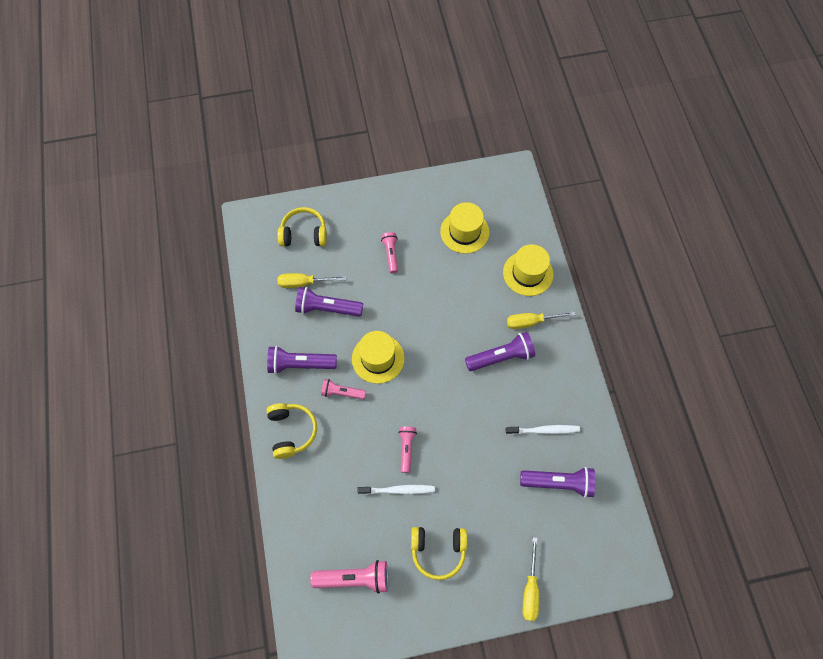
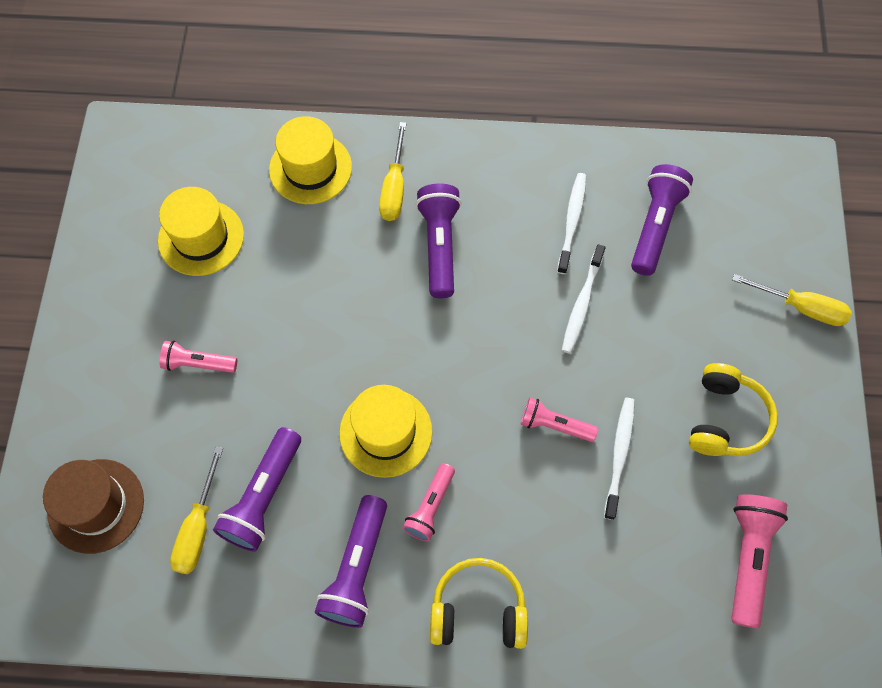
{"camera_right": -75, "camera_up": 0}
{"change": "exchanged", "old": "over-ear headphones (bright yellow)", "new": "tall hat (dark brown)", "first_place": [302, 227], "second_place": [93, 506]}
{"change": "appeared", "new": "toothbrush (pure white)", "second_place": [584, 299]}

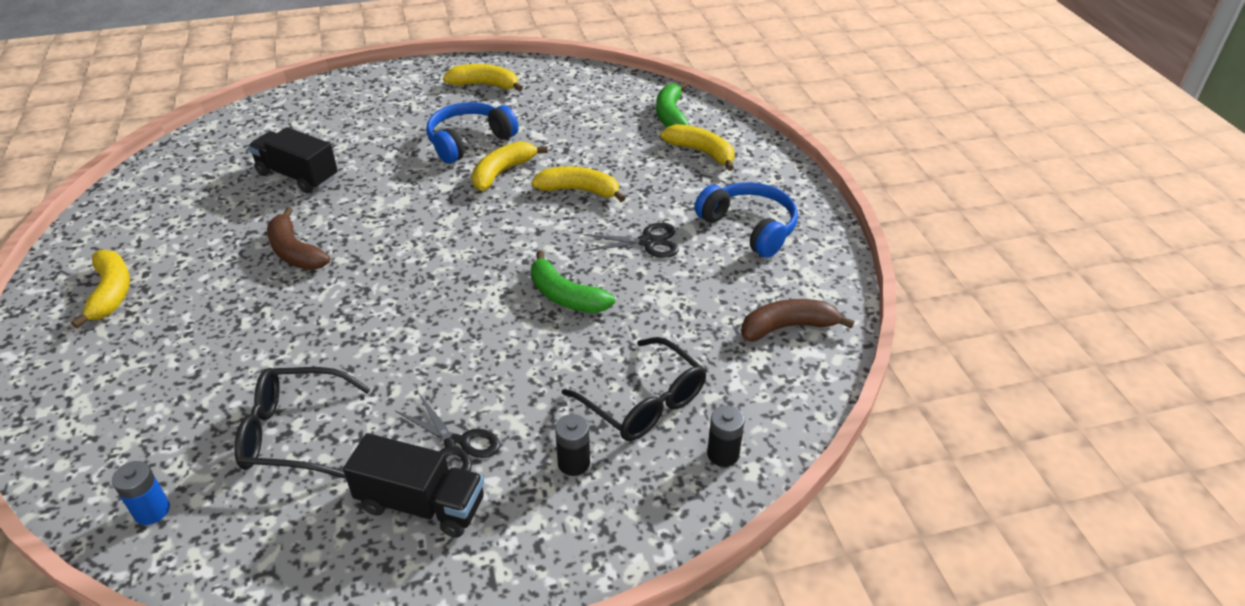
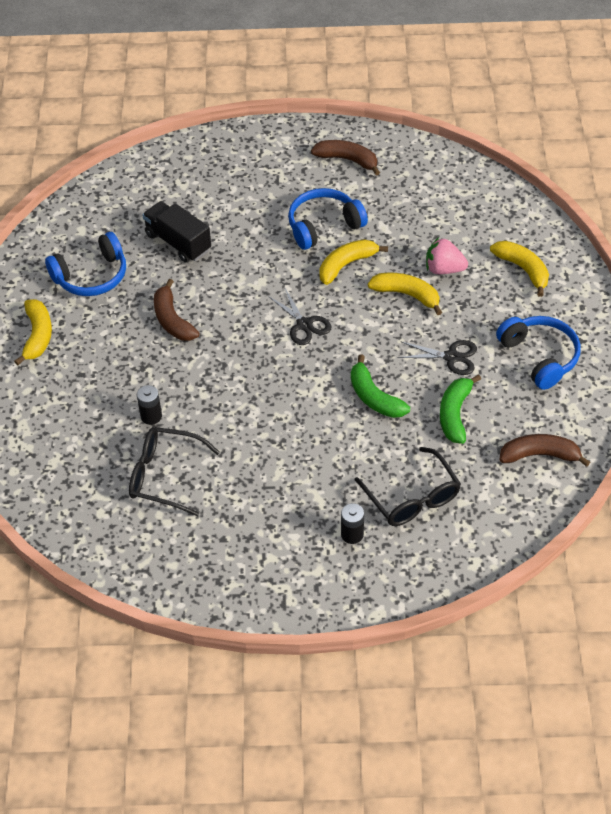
{"camera_right": 15, "camera_up": 10}
{"change": "missing", "old": "battery (blue)", "first_place": [141, 493]}
{"change": "missing", "old": "lorry (black)", "first_place": [413, 485]}
{"change": "relocated", "old": "pair of scissors (black)", "first_place": [447, 432], "second_place": [299, 316]}
{"change": "colour", "old": "banana fruit (bright yellow)", "new": "banana fruit (dark brown)", "first_place": [483, 77], "second_place": [345, 158]}
{"change": "relocated", "old": "banana fruit (leaf-green)", "first_place": [672, 104], "second_place": [460, 409]}
{"change": "relocated", "old": "battery (black)", "first_place": [726, 436], "second_place": [149, 405]}
{"change": "appeared", "new": "over-ear headphones (blue)", "second_place": [85, 264]}
{"change": "appeared", "new": "berry (rosy)", "second_place": [447, 255]}

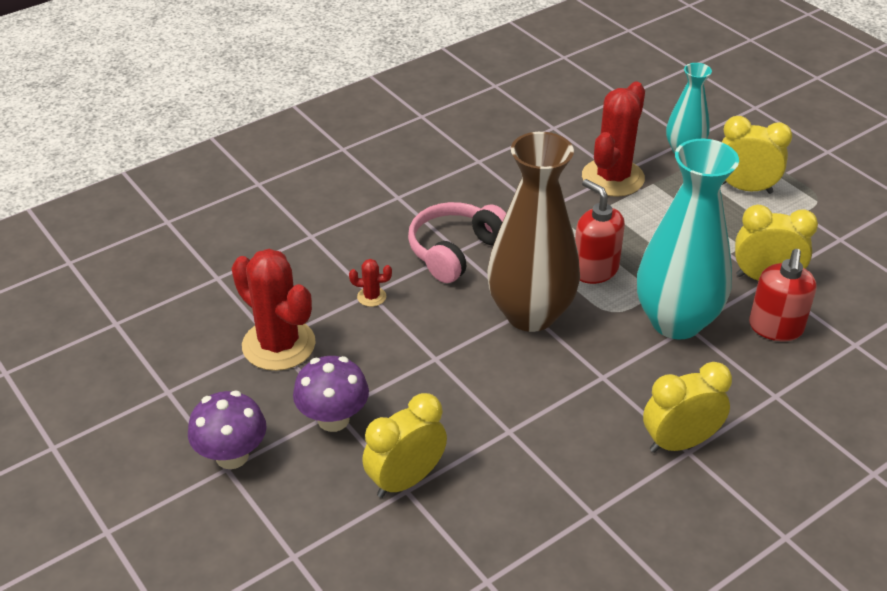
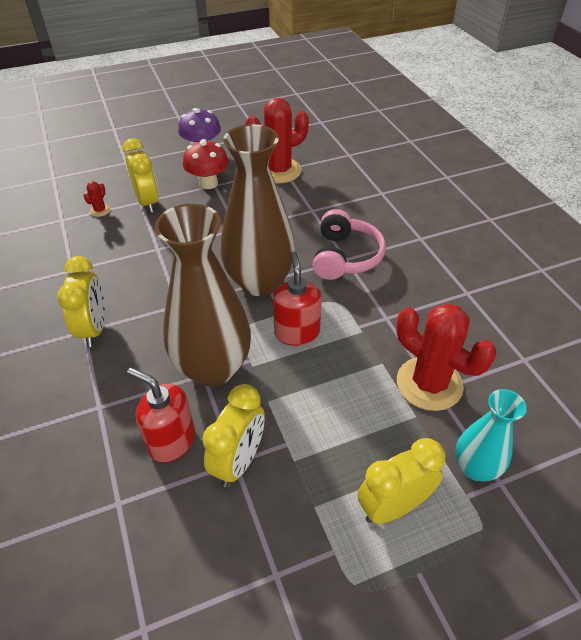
{"camera_right": 105, "camera_up": 5}
{"change": "colour", "old": "mushroom (purple)", "new": "mushroom (crimson)", "first_place": [331, 394], "second_place": [206, 164]}
{"change": "relocated", "old": "saguaro cactus (crimson)", "first_place": [370, 283], "second_place": [97, 199]}
{"change": "spun", "old": "over-ear headphones (rosy)", "first_place": [457, 242], "second_place": [349, 244], "degrees": 45}
{"change": "spun", "old": "pump bottle (crimson)", "first_place": [600, 231], "second_place": [297, 298], "degrees": -75}
{"change": "colour", "old": "flower vase (aqua)", "new": "flower vase (dark brown)", "first_place": [688, 239], "second_place": [203, 295]}
{"change": "spun", "old": "alarm clock (bright yellow)", "first_place": [757, 155], "second_place": [401, 481], "degrees": -150}

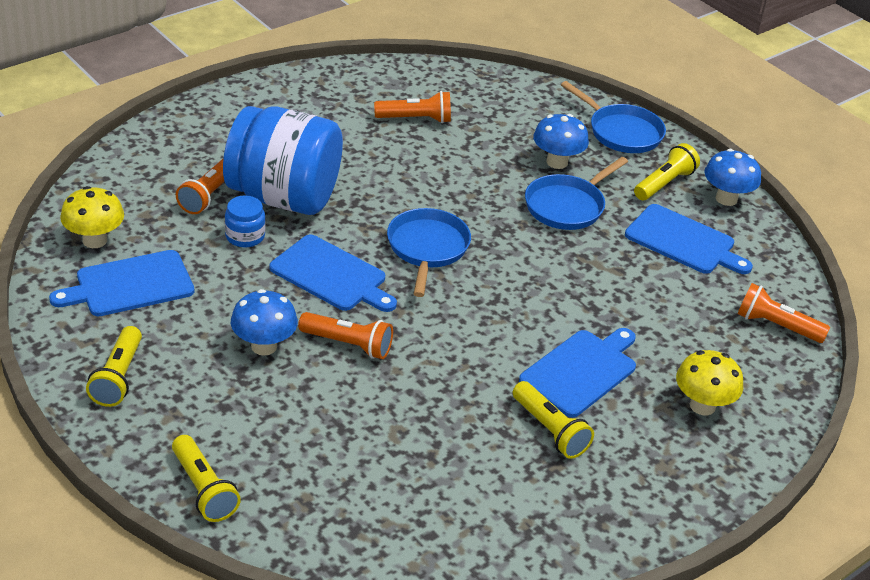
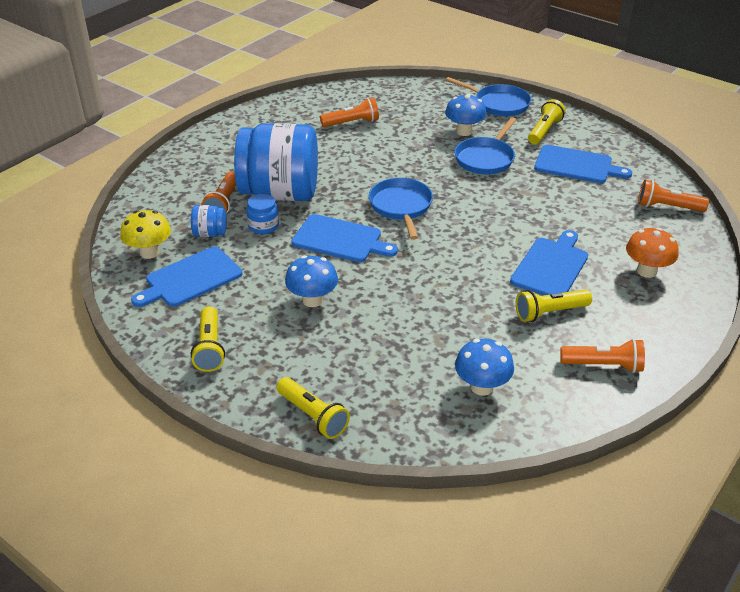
{"camera_right": -10, "camera_up": 0}
{"change": "relocated", "old": "flashlight (bright orange)", "first_place": [345, 335], "second_place": [602, 356]}
{"change": "spun", "old": "flashlight (bright yellow)", "first_place": [553, 420], "second_place": [554, 305], "degrees": 120}
{"change": "colour", "old": "mushroom (bright yellow)", "new": "mushroom (bright orange)", "first_place": [709, 382], "second_place": [652, 252]}
{"change": "relocated", "old": "mushroom (blue)", "first_place": [732, 177], "second_place": [484, 367]}
{"change": "appeared", "new": "jam jar (blue)", "second_place": [209, 221]}

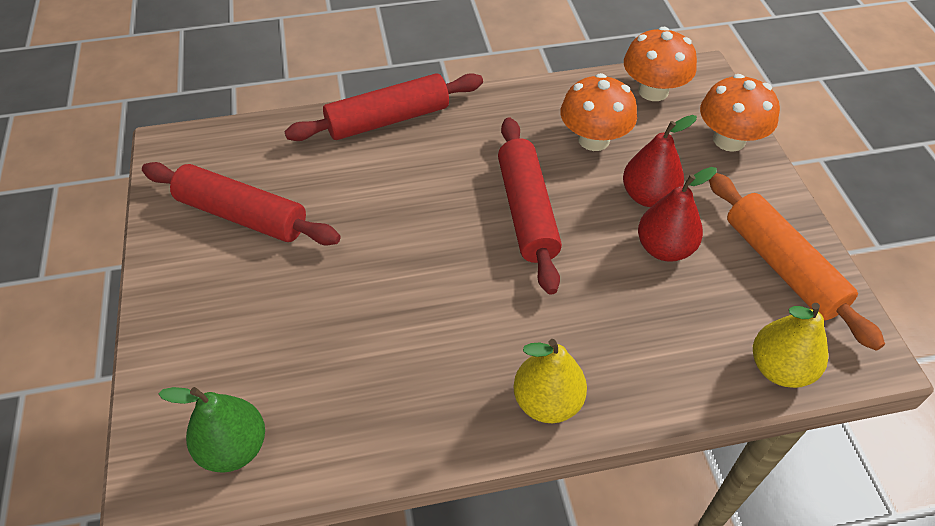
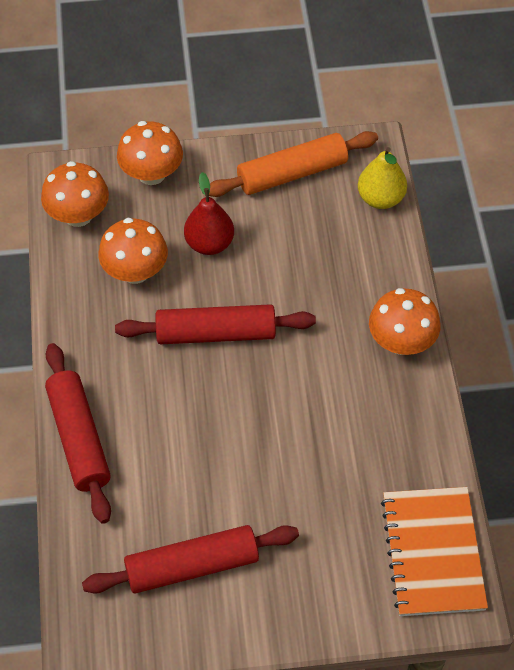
{"camera_right": -85, "camera_up": 5}
{"change": "spun", "old": "dough roller (crimson)", "first_place": [241, 204], "second_place": [190, 559], "degrees": 45}
{"change": "exchanged", "old": "pear fruit (leaf-green)", "new": "notepad (bright orange)", "first_place": [212, 430], "second_place": [434, 551]}
{"change": "exchanged", "old": "pear fruit (bright yellow)", "new": "mushroom (bright orange)", "first_place": [550, 381], "second_place": [405, 321]}
{"change": "missing", "old": "pear fruit (crimson)", "first_place": [677, 214]}

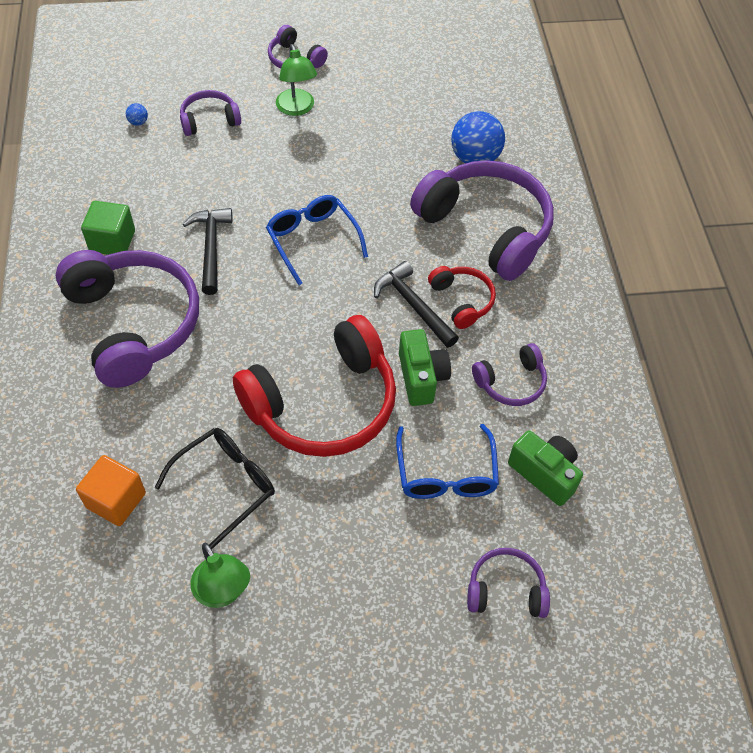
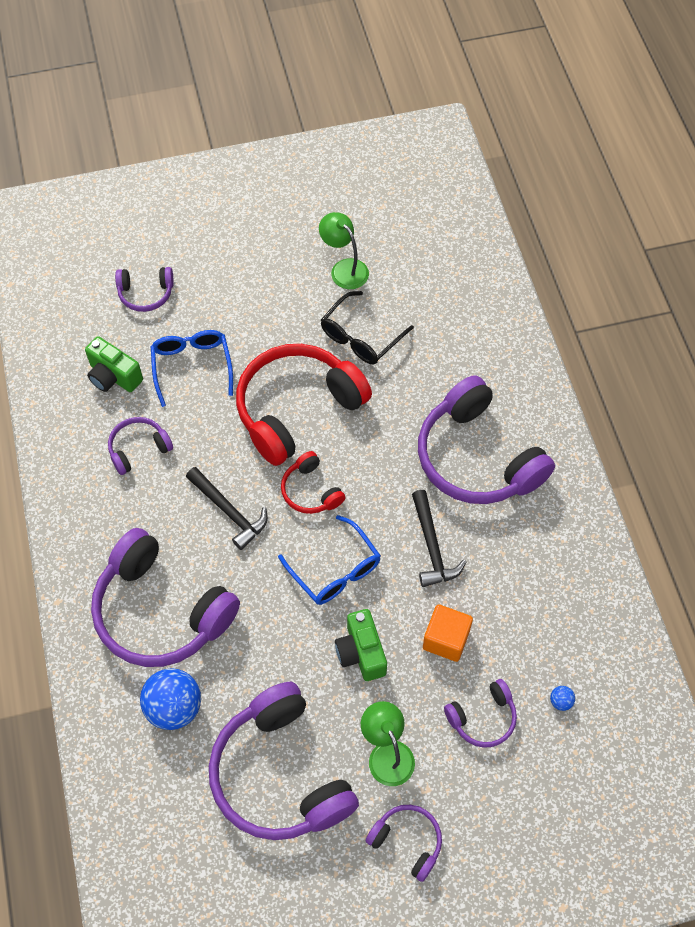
{"camera_right": 175, "camera_up": 5}
{"change": "relocated", "old": "cube (bright orange)", "first_place": [111, 490], "second_place": [448, 633]}
{"change": "missing", "old": "cube (leaf-green)", "first_place": [108, 228]}
{"change": "relocated", "old": "camera (leaf-green)", "first_place": [425, 367], "second_place": [361, 645]}
{"change": "relocated", "old": "over-ear headphones (crimson)", "first_place": [462, 297], "second_place": [313, 482]}
{"change": "appeared", "new": "over-ear headphones (purple)", "second_place": [284, 761]}

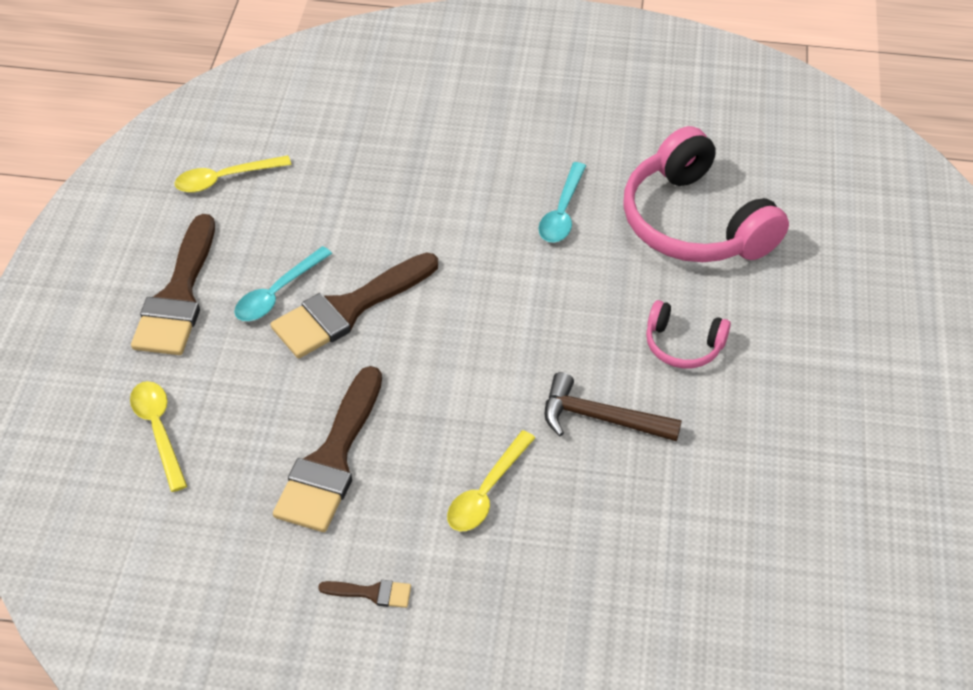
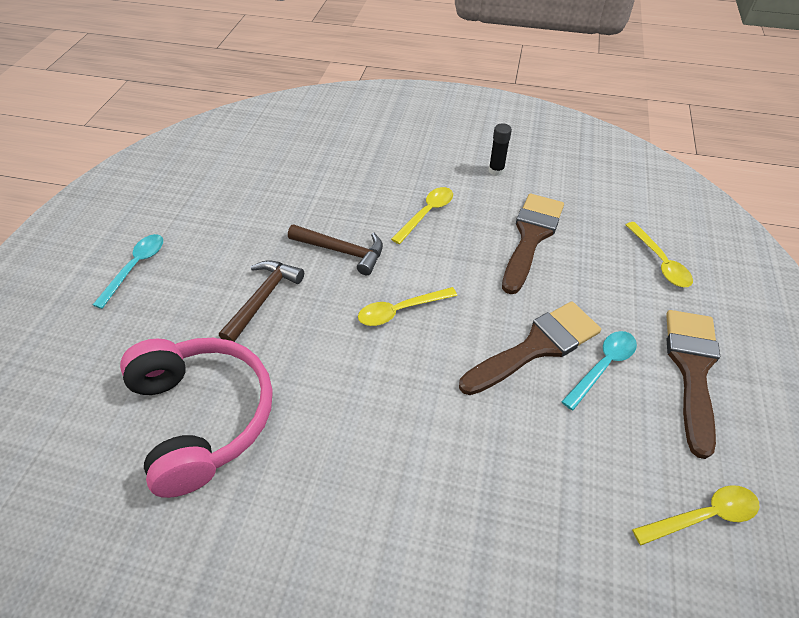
{"camera_right": -175, "camera_up": 0}
{"change": "exchanged", "old": "brush (dark brown)", "new": "glue stick (black)", "first_place": [364, 594], "second_place": [500, 149]}
{"change": "relocated", "old": "teaspoon (aqua)", "first_place": [562, 202], "second_place": [128, 271]}
{"change": "exchanged", "old": "over-ear headphones (rosy)", "new": "carpenter's hammer (dark brown)", "first_place": [688, 334], "second_place": [261, 301]}
{"change": "appeared", "new": "teaspoon (bright yellow)", "second_place": [407, 306]}

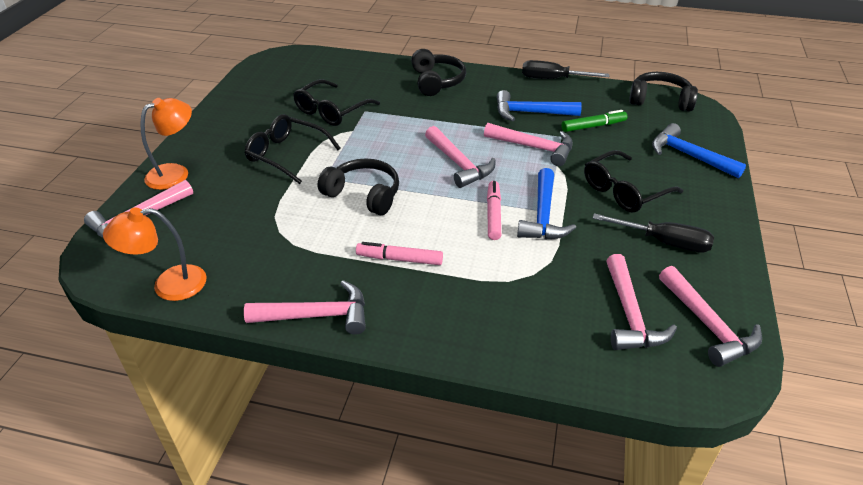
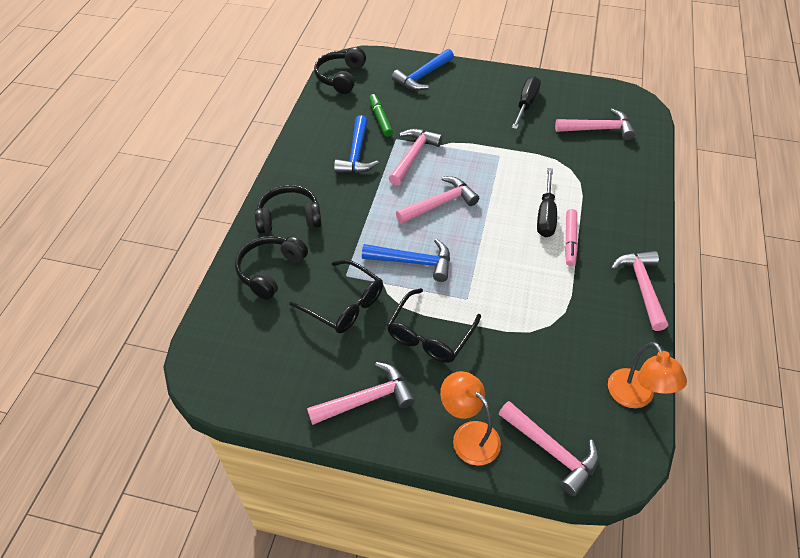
{"camera_right": -90, "camera_up": 10}
{"change": "relocated", "old": "over-ear headphones (black)", "first_place": [358, 186], "second_place": [271, 268]}
{"change": "missing", "old": "marker (rosy)", "first_place": [494, 210]}
{"change": "relocated", "old": "carpenter's hammer (blue)", "first_place": [546, 203], "second_place": [406, 260]}
{"change": "relocated", "old": "hand screwdriver (black)", "first_place": [565, 69], "second_place": [547, 202]}
{"change": "missing", "old": "spectacles (black)", "first_place": [633, 181]}
{"change": "relocated", "old": "carpenter's hammer (rosy)", "first_place": [710, 316], "second_place": [361, 393]}

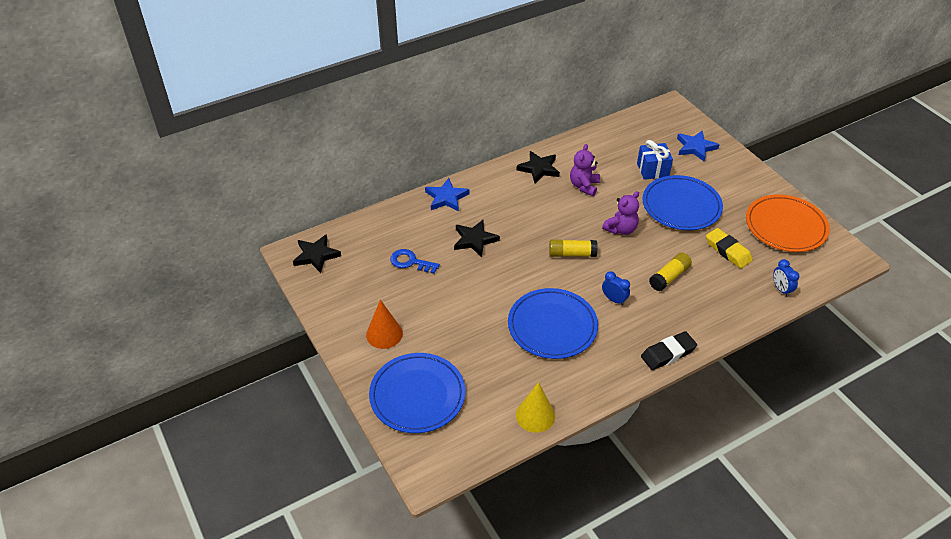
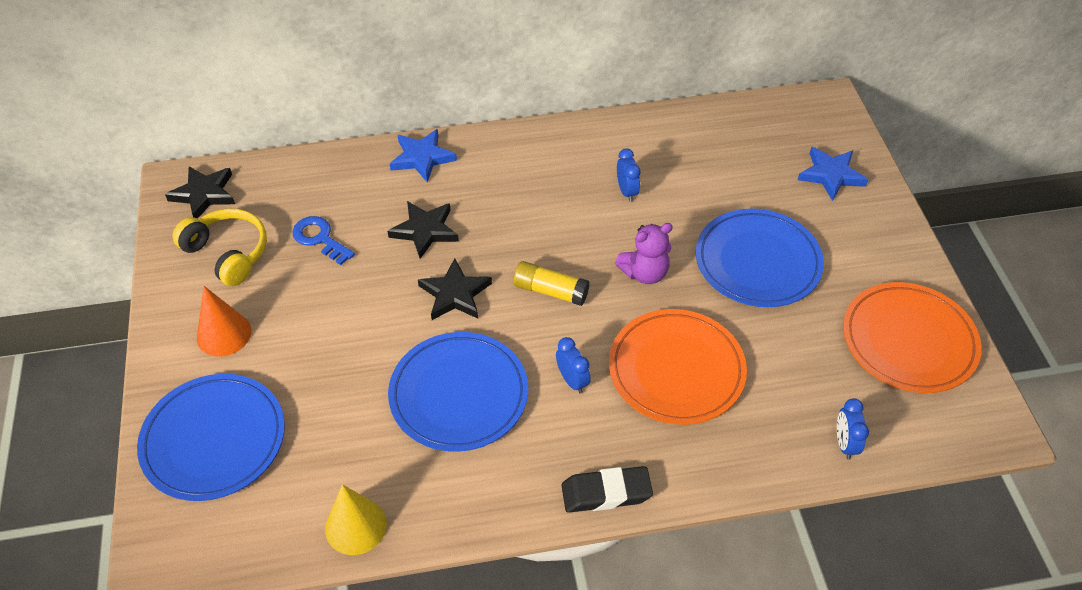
{"camera_right": 20, "camera_up": 5}
{"change": "relocated", "old": "star (black)", "first_place": [538, 167], "second_place": [455, 289]}
{"change": "exchanged", "old": "stuffed bear (purple)", "new": "alarm clock (blue)", "first_place": [585, 170], "second_place": [628, 175]}
{"change": "missing", "old": "gift (blue)", "first_place": [655, 160]}
{"change": "exchanged", "old": "glue stick (bright yellow)", "new": "plate (bright orange)", "first_place": [670, 271], "second_place": [678, 367]}
{"change": "missing", "old": "gum eraser (bright yellow)", "first_place": [729, 248]}
{"change": "appeared", "new": "over-ear headphones (bright yellow)", "second_place": [219, 247]}

